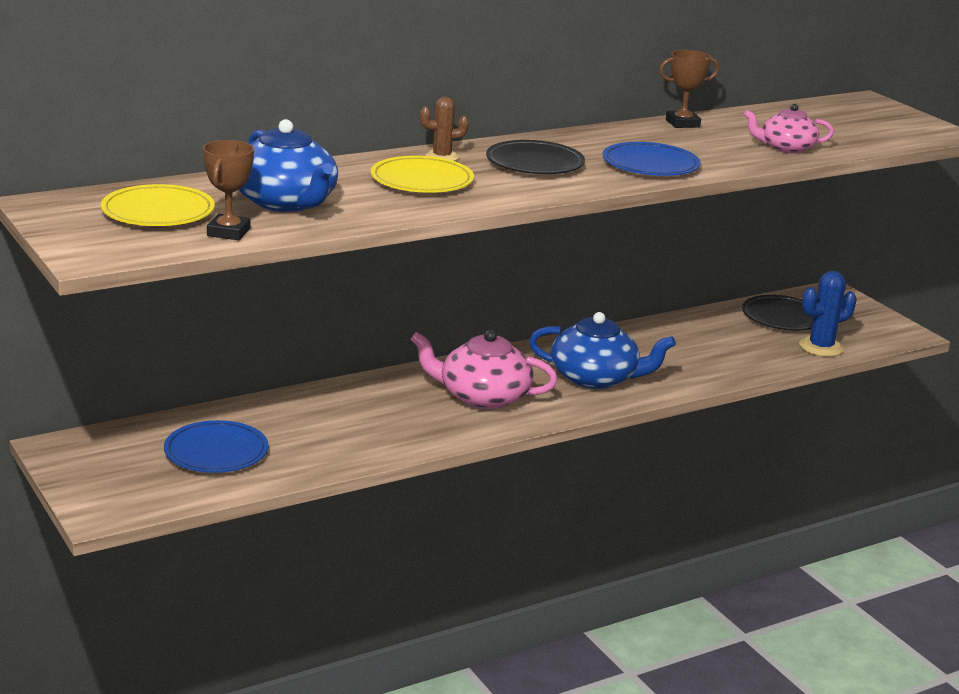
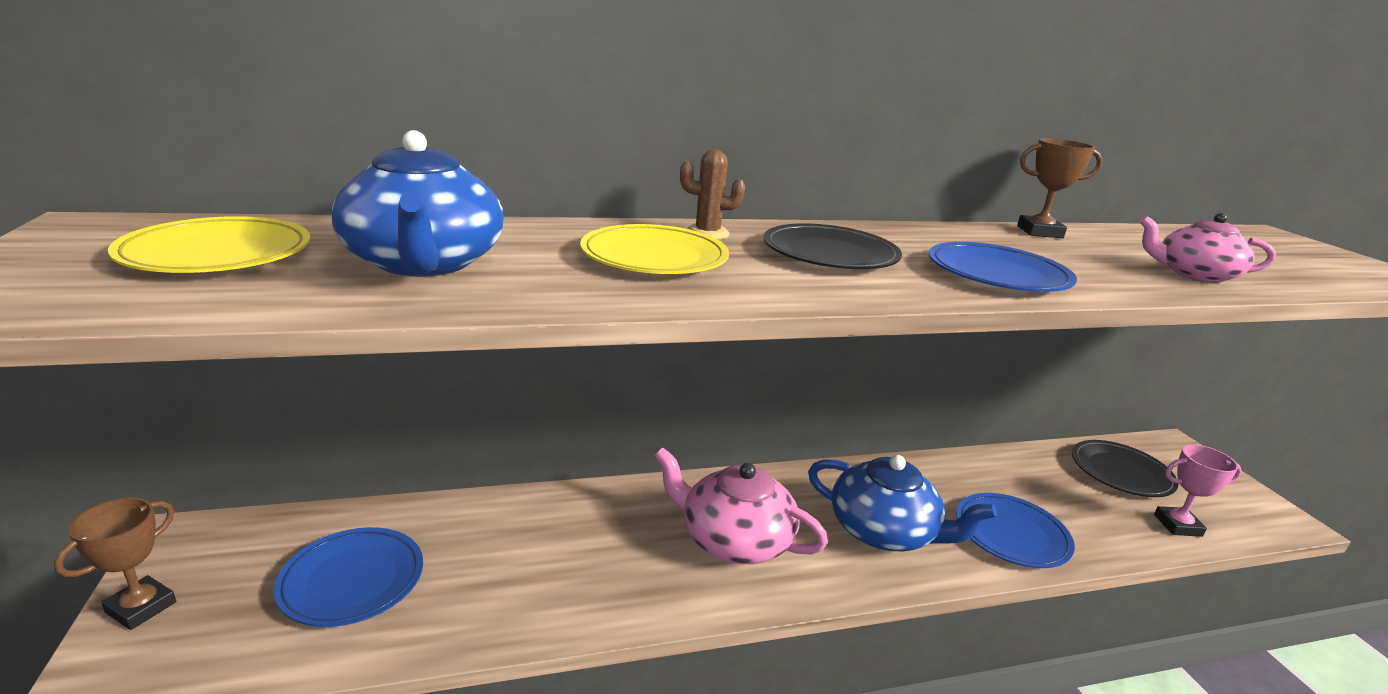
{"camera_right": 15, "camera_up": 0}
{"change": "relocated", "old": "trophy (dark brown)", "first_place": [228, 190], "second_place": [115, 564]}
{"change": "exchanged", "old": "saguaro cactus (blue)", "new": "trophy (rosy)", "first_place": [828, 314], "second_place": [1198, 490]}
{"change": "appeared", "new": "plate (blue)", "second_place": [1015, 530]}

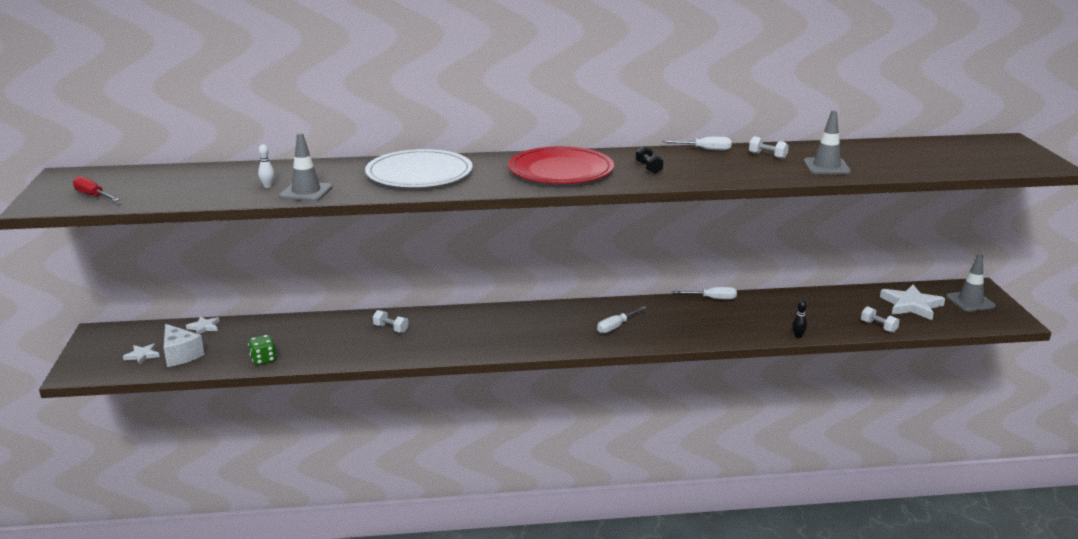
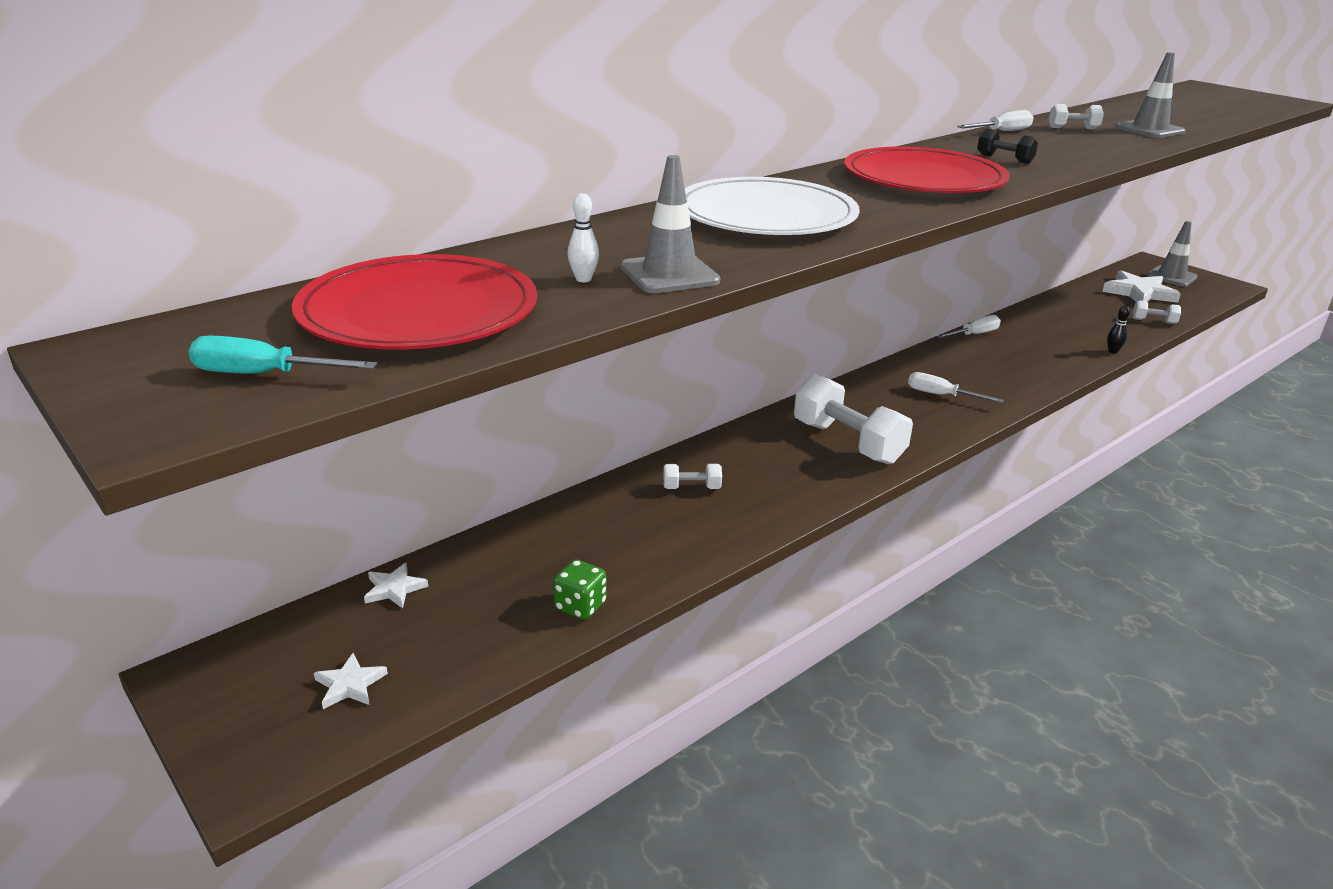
{"camera_right": -35, "camera_up": 5}
{"change": "colour", "old": "hand screwdriver (crimson)", "new": "hand screwdriver (aqua)", "first_place": [96, 188], "second_place": [283, 355]}
{"change": "missing", "old": "cheese wedge (pure white)", "first_place": [184, 345]}
{"change": "spun", "old": "hand screwdriver (pure white)", "first_place": [622, 319], "second_place": [955, 387], "degrees": 105}
{"change": "appeared", "new": "plate (crimson)", "second_place": [414, 302]}
{"change": "appeared", "new": "hand weight (pure white)", "second_place": [853, 419]}

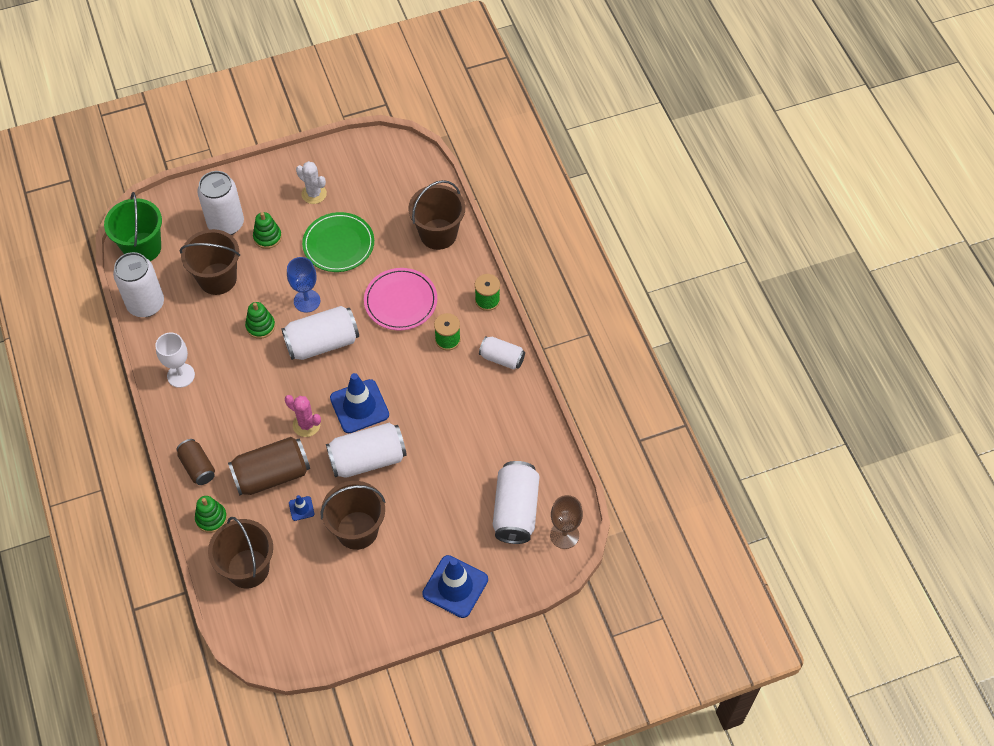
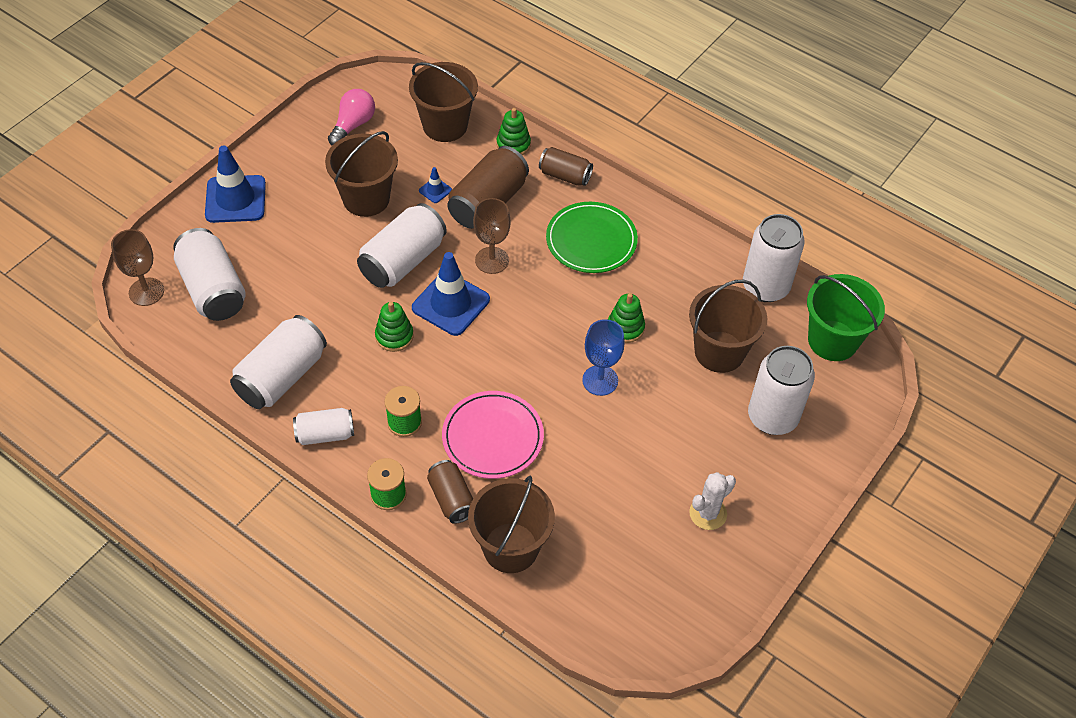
{"camera_right": 145, "camera_up": -5}
{"change": "missing", "old": "wine glass (pure white)", "first_place": [175, 360]}
{"change": "relocated", "old": "ring stacker (leaf-green)", "first_place": [267, 230], "second_place": [394, 327]}
{"change": "relocated", "old": "can (pure white)", "first_place": [320, 333], "second_place": [278, 362]}
{"change": "exchanged", "old": "saguaro cactus (rosy)", "new": "wine glass (dark brown)", "first_place": [303, 416], "second_place": [491, 236]}
{"change": "spun", "old": "saguaro cactus (pure white)", "first_place": [311, 182], "second_place": [712, 501], "degrees": -45}
{"change": "relocated", "old": "plate (leaf-green)", "first_place": [338, 242], "second_place": [592, 237]}
{"change": "appeared", "new": "light bulb (rosy)", "second_place": [351, 117]}
{"change": "appeared", "new": "can (dark brown)", "second_place": [450, 492]}

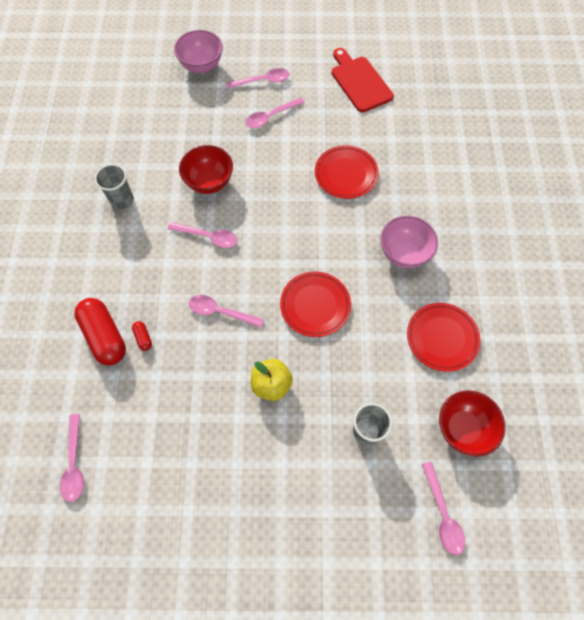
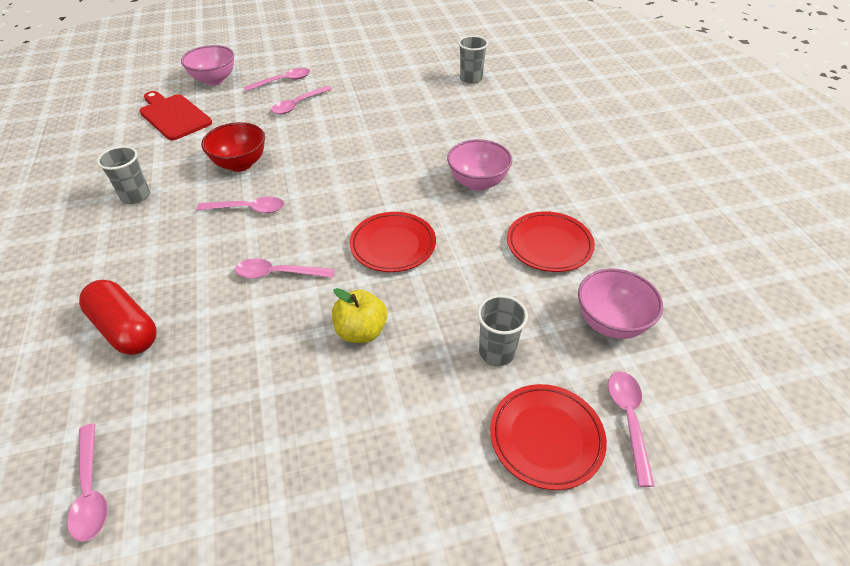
{"camera_right": -15, "camera_up": -20}
{"change": "missing", "old": "pill (crimson)", "first_place": [142, 336]}
{"change": "relocated", "old": "plate (crimson)", "first_place": [347, 172], "second_place": [548, 437]}
{"change": "relocated", "old": "cutting board (crimson)", "first_place": [362, 80], "second_place": [176, 115]}
{"change": "spun", "old": "teaspoon (rosy)", "first_place": [443, 508], "second_place": [631, 429], "degrees": -150}
{"change": "colour", "old": "bowl (crimson)", "new": "bowl (rosy)", "first_place": [472, 423], "second_place": [620, 303]}
{"change": "appeared", "new": "cup (ash-grey)", "second_place": [473, 60]}

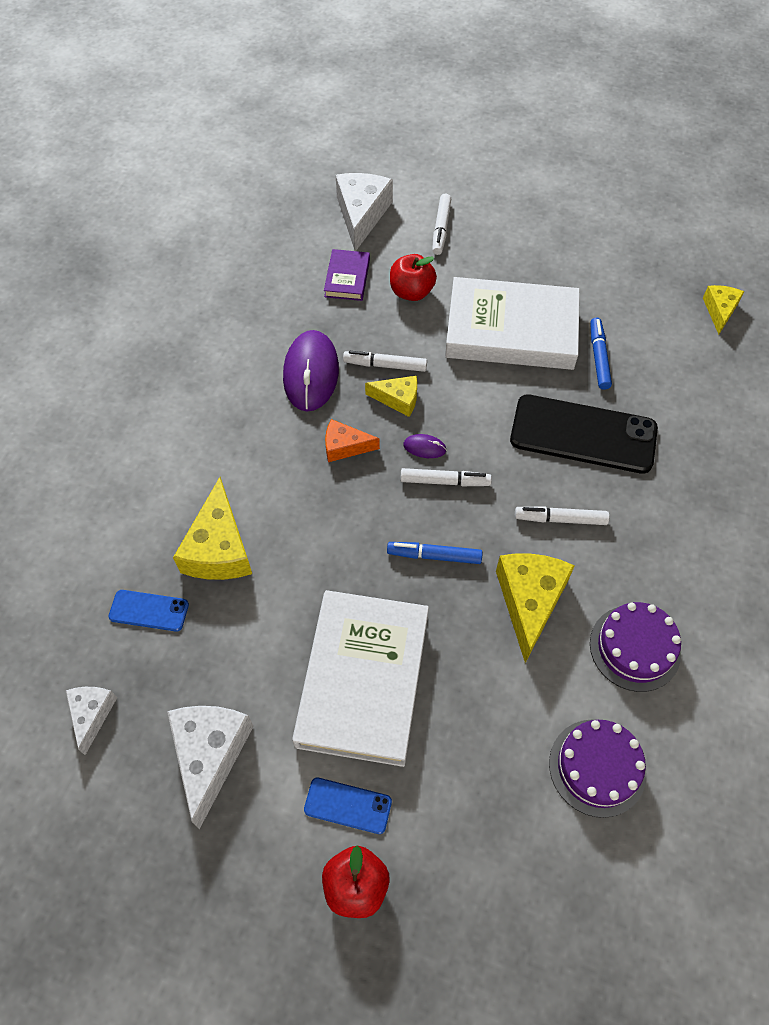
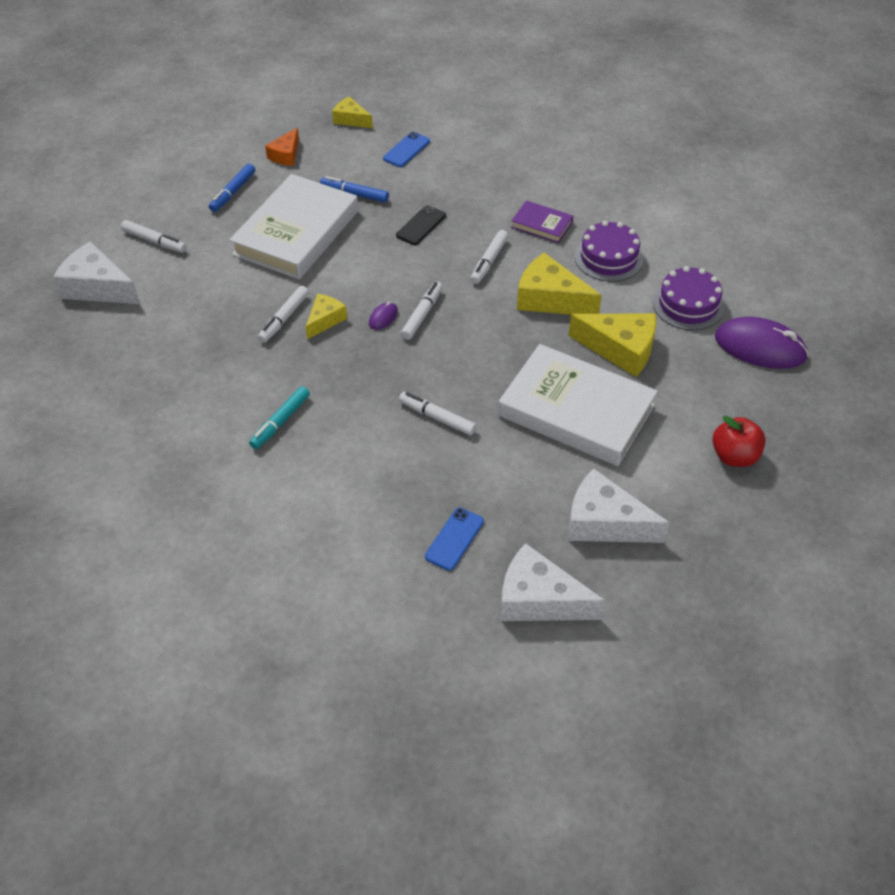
{"camera_right": -70, "camera_up": -10}
{"change": "size", "old": "cheese wedge (pure white)", "first_place": [91, 721], "second_place": [553, 582], "factor": 1.72}
{"change": "relocated", "old": "cheese wedge (bright yellow)", "first_place": [212, 528], "second_place": [612, 345]}
{"change": "relocated", "old": "computer mouse (purple)", "first_place": [311, 371], "second_place": [762, 343]}
{"change": "relocated", "old": "smartphone (blue)", "first_place": [348, 805], "second_place": [406, 149]}
{"change": "relocated", "old": "hardcover (purple)", "first_place": [347, 275], "second_place": [542, 221]}
{"change": "relocated", "old": "cheese wedge (bright orange)", "first_place": [352, 440], "second_place": [282, 147]}
{"change": "relocated", "old": "marker (blue)", "first_place": [434, 553], "second_place": [232, 188]}
{"change": "missing", "old": "apple fruit (crimson)", "first_place": [413, 277]}
{"change": "size", "old": "smartphone (black)", "first_place": [584, 434], "second_place": [421, 225], "factor": 0.48}
{"change": "appeared", "new": "marker (aqua)", "second_place": [279, 417]}
{"change": "appeared", "new": "marker (pure white)", "second_place": [437, 414]}

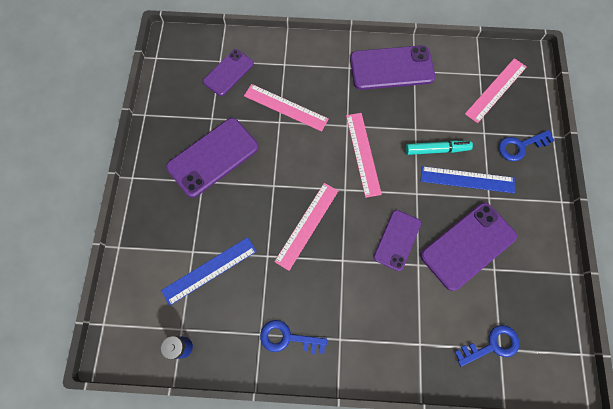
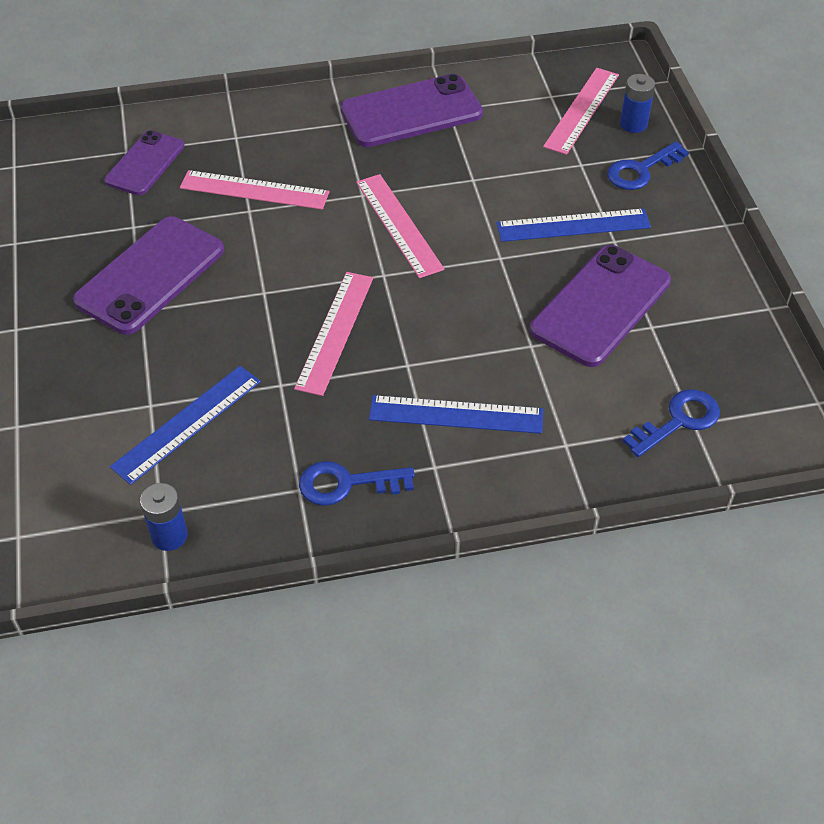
{"camera_right": -15, "camera_up": -20}
{"change": "missing", "old": "smartphone (purple)", "first_place": [397, 240]}
{"change": "missing", "old": "marker (aqua)", "first_place": [439, 148]}
{"change": "appeared", "new": "measuring stick (blue)", "second_place": [456, 414]}
{"change": "appeared", "new": "battery (blue)", "second_place": [637, 103]}

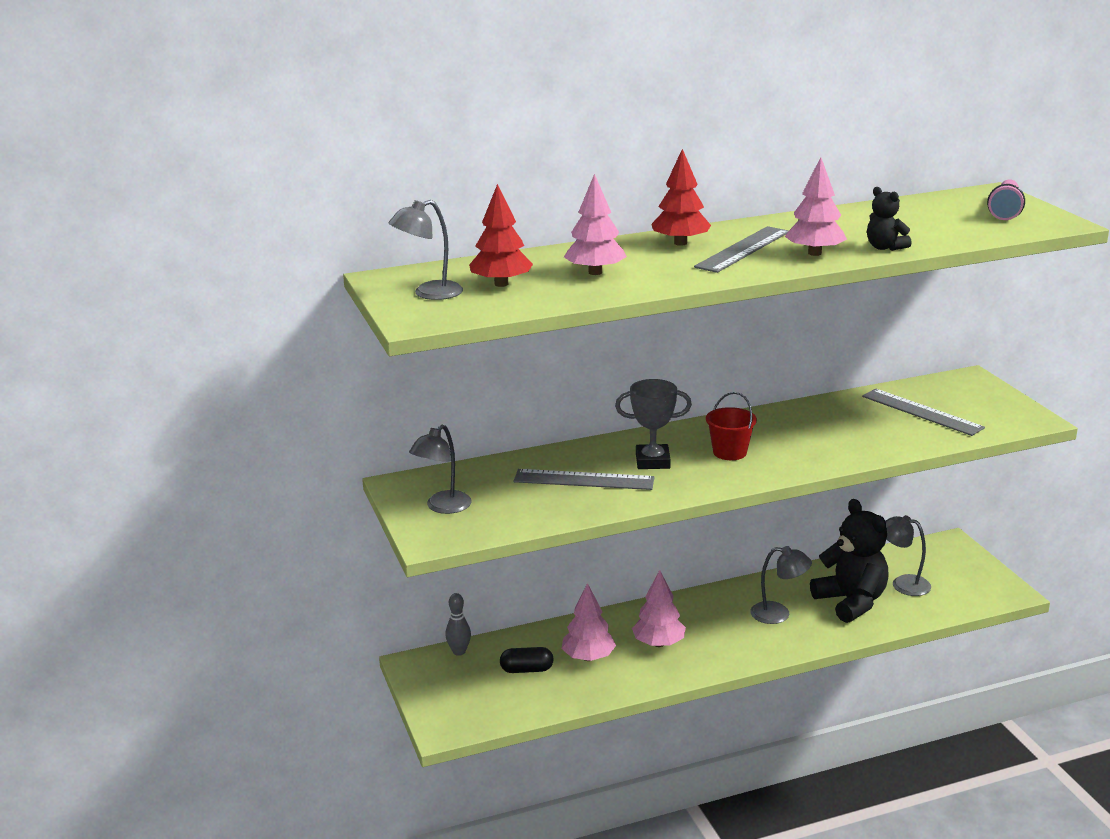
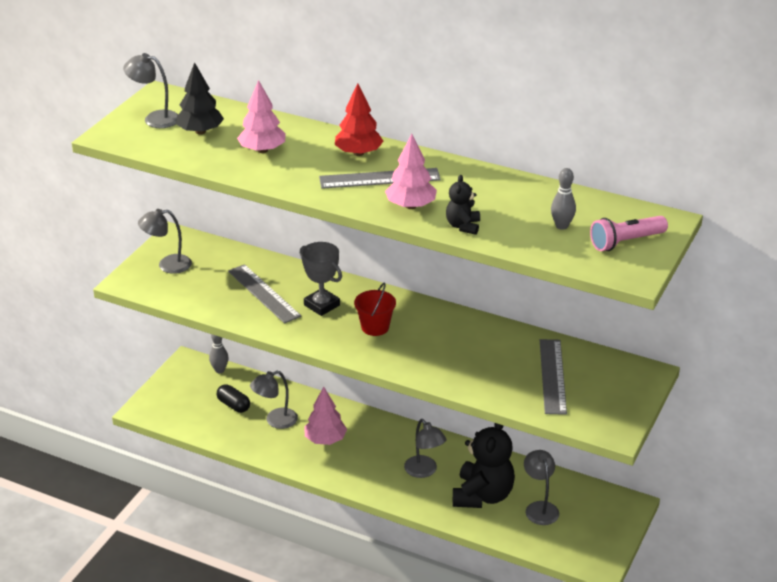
{"camera_right": 45, "camera_up": 10}
{"change": "colour", "old": "fir tree (crimson)", "new": "fir tree (black)", "first_place": [501, 235], "second_place": [200, 98]}
{"change": "exchanged", "old": "fir tree (rosy)", "new": "reading lamp (ash-grey)", "first_place": [588, 622], "second_place": [274, 400]}
{"change": "appeared", "new": "tenpin (ash-grey)", "second_place": [563, 199]}

